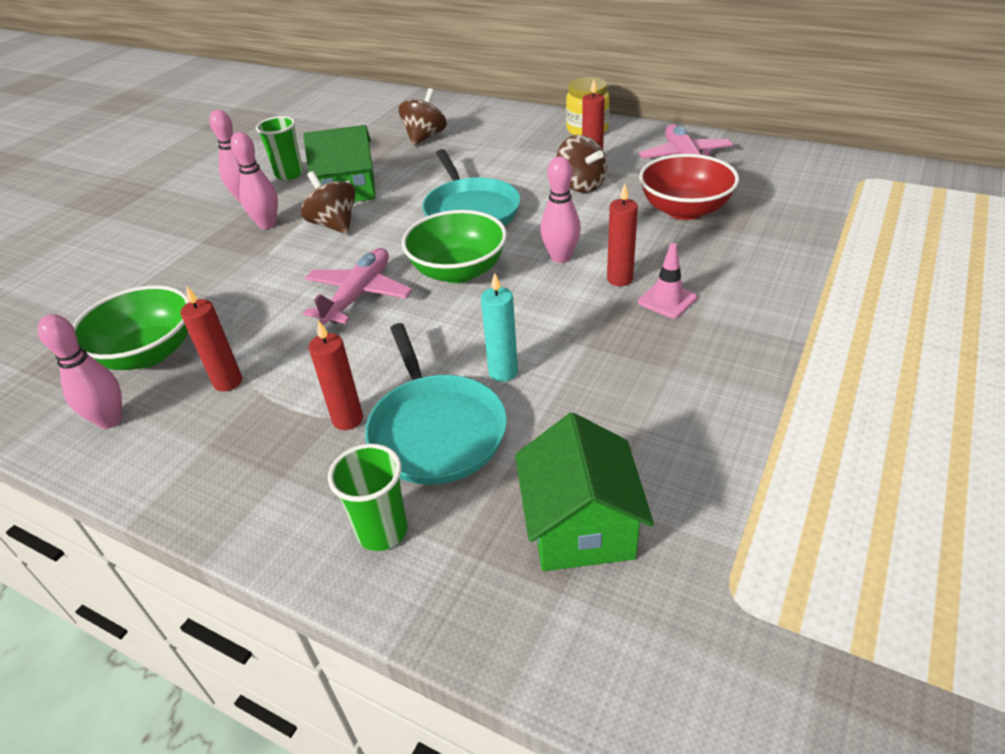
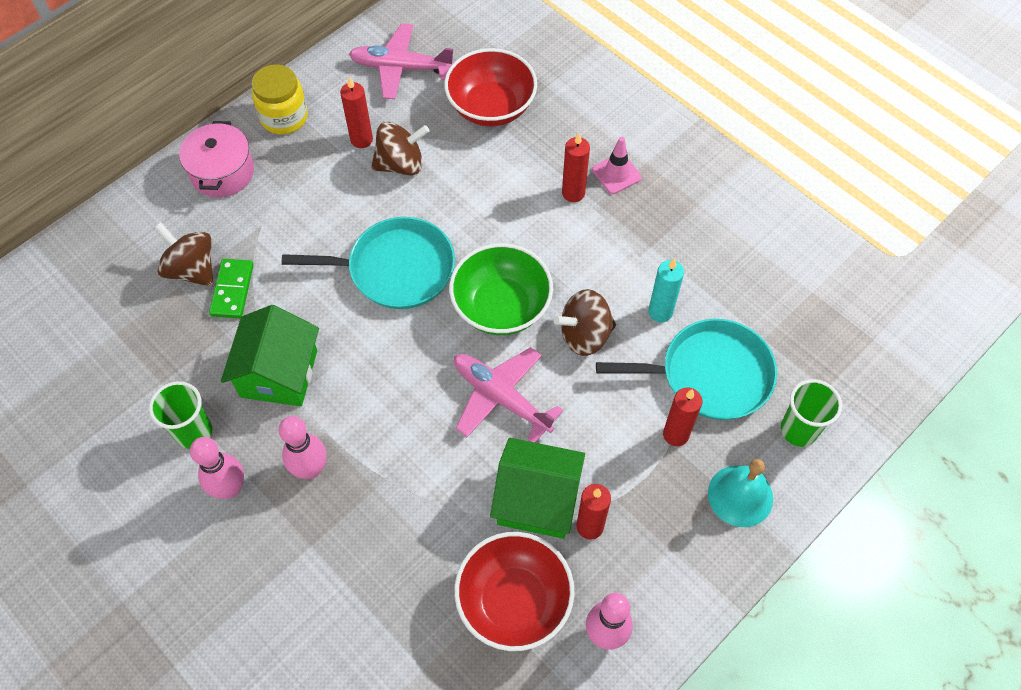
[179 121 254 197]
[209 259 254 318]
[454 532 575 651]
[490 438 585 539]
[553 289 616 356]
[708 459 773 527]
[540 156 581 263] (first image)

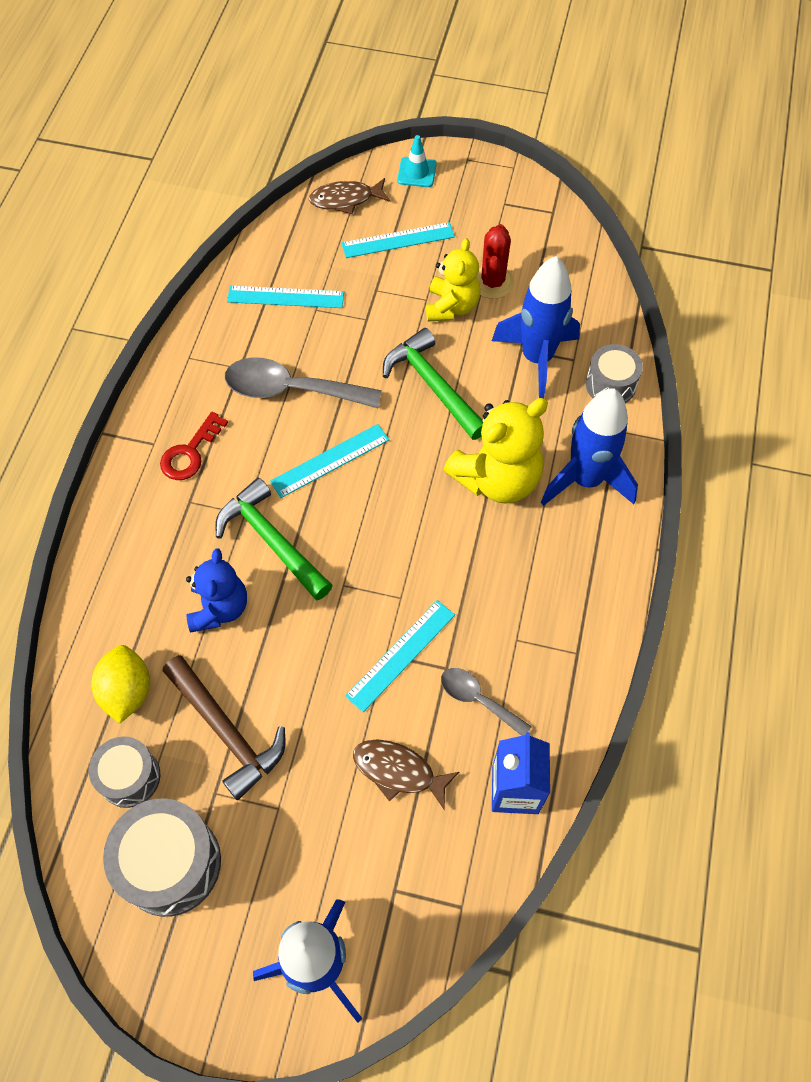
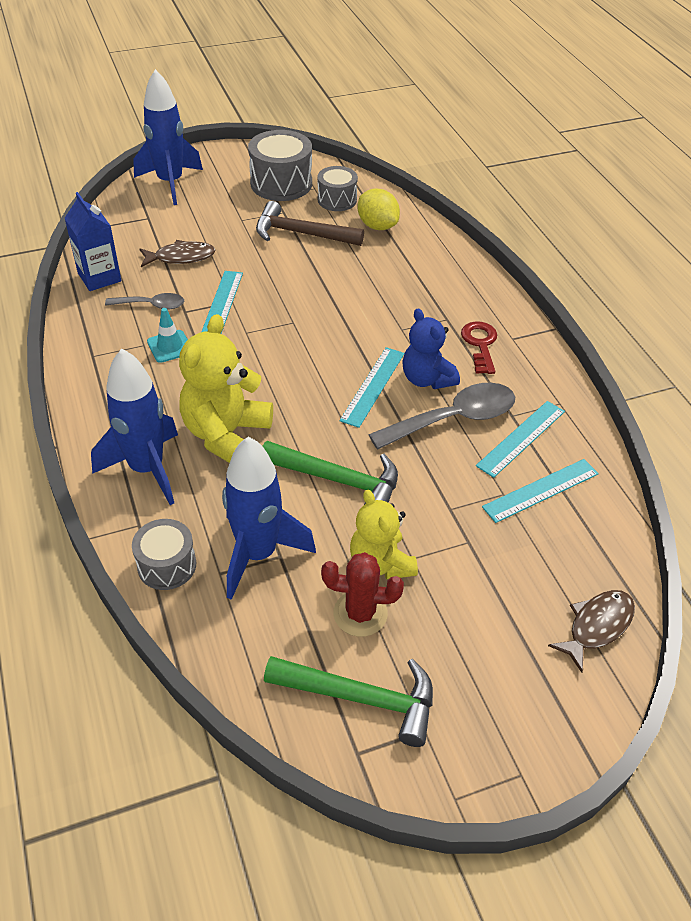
[147 308 188 363]
[264 656 433 747]
[321 552 404 637]
[402 308 460 389]
[476 401 565 478]

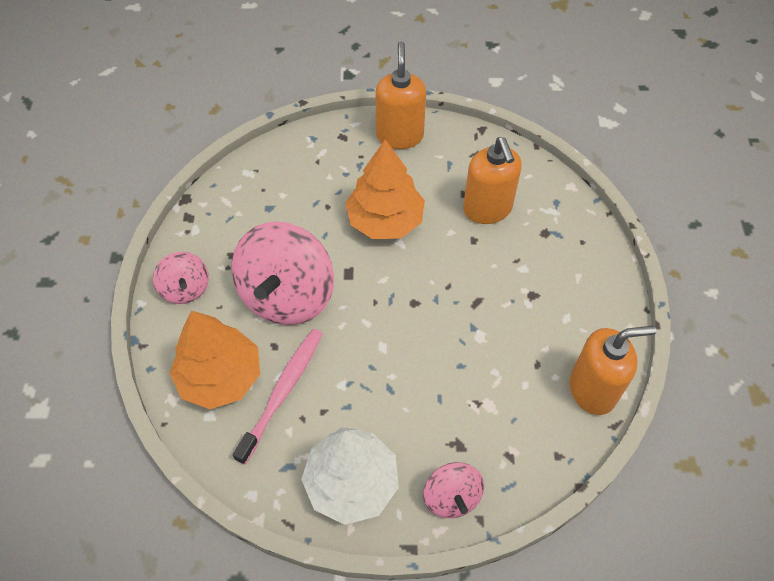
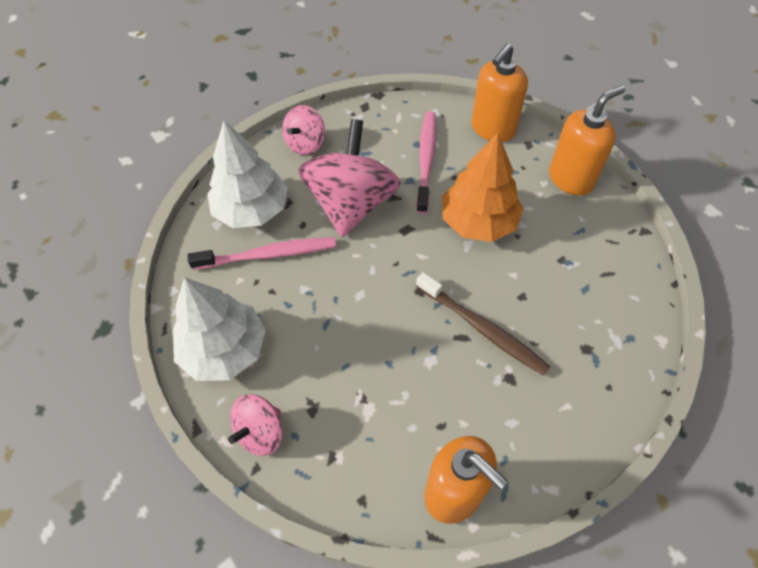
[207 121 288 228]
[298 119 401 237]
[416 111 437 214]
[416 272 550 376]
[471 44 528 142]

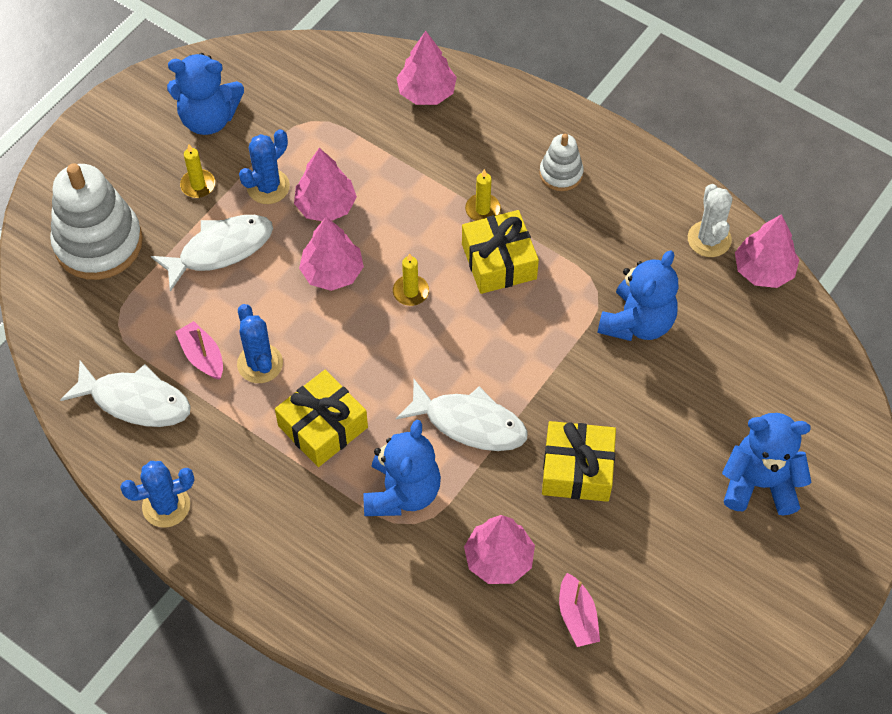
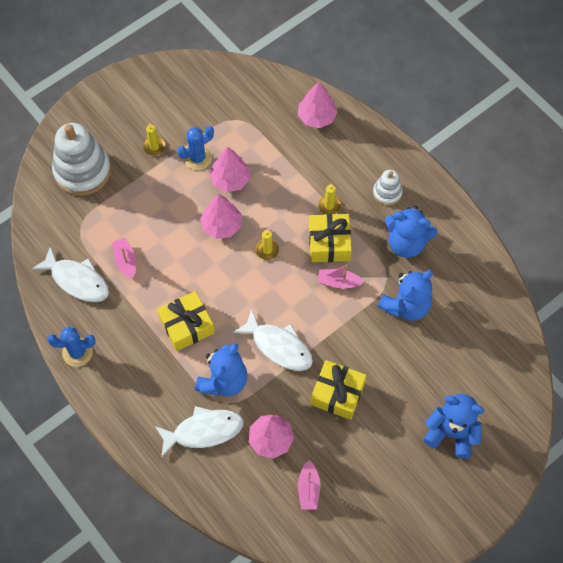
[155 406 244 457]
[318 265 364 289]
[385 206 437 258]
[237 304 283 383] (first image)
[688 184 733 257] (first image)
[735 214 799 288] (first image)

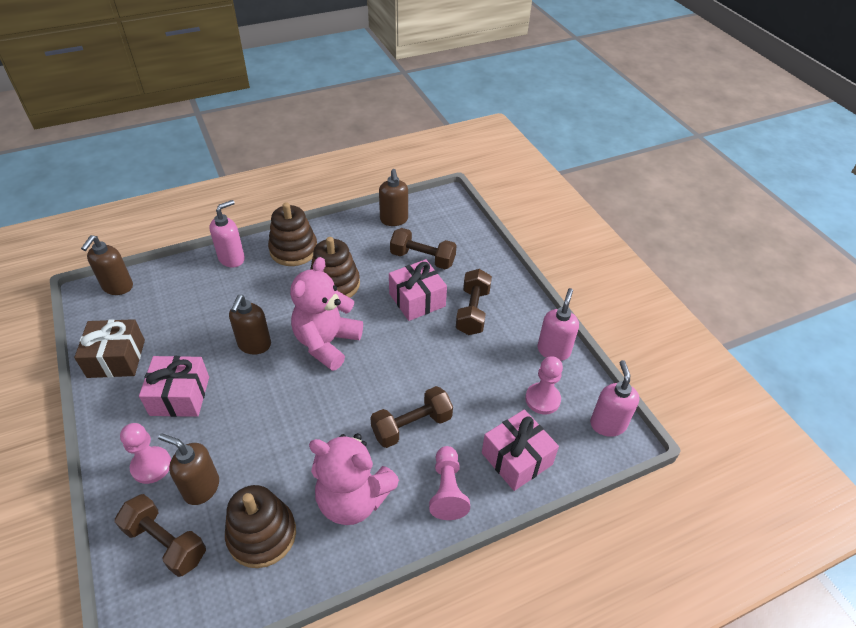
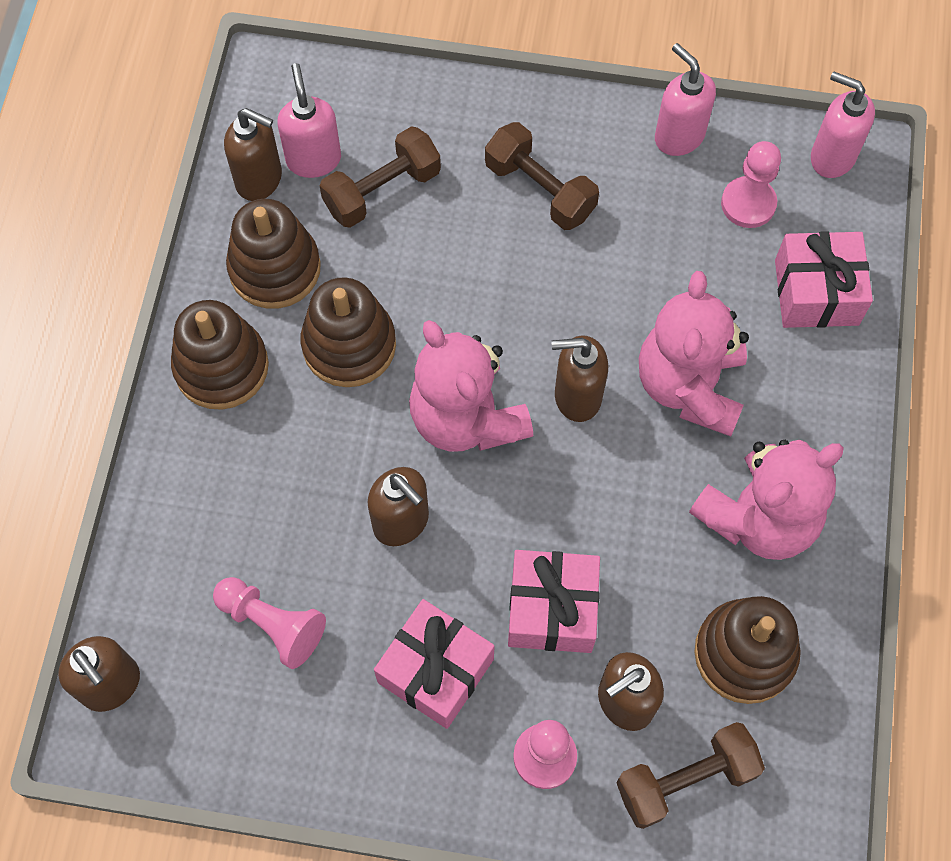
[213 577 326 669]
[226 199 321 309]
[277 63 341 178]
[508 550 600 653]
[551 335 608 422]
[639 271 749 436]
[74 319 145 378] (first image)

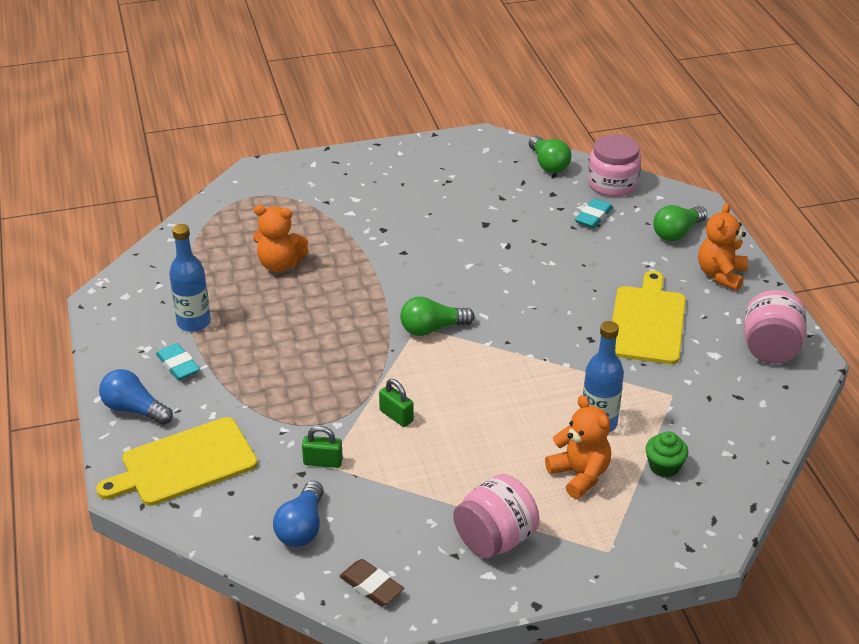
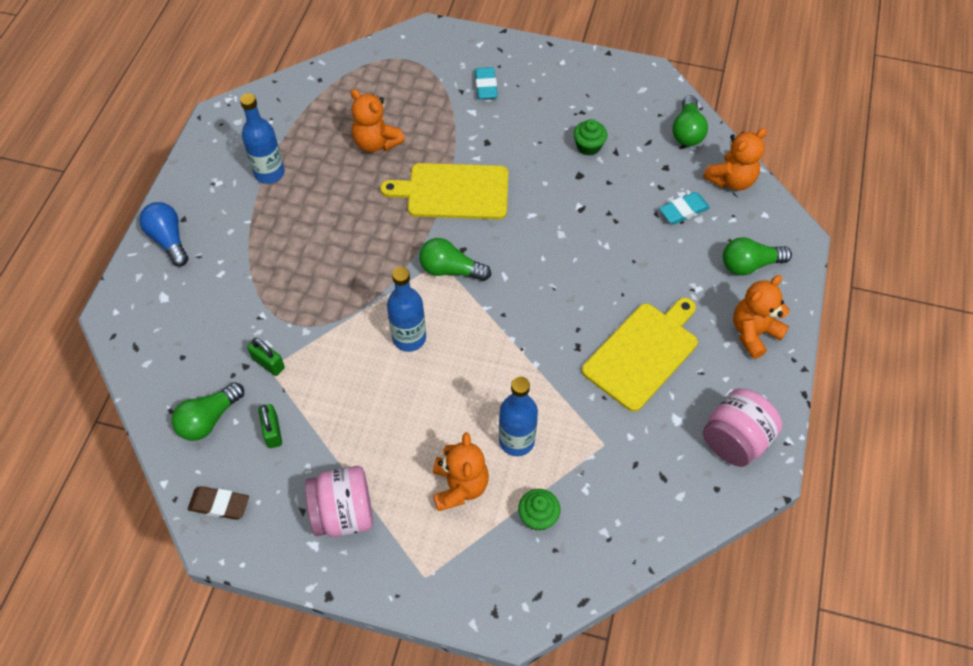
[172 382 244 441]
[188 486 249 520]
[258 404 282 448]
[380 163 508 219]
[387 267 426 352]
[475 67 498 99]
[574 119 607 156]
[703 128 767 191]

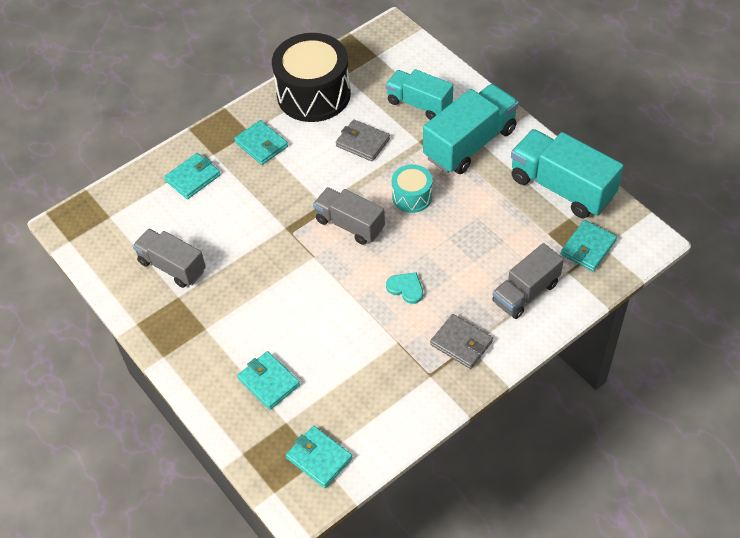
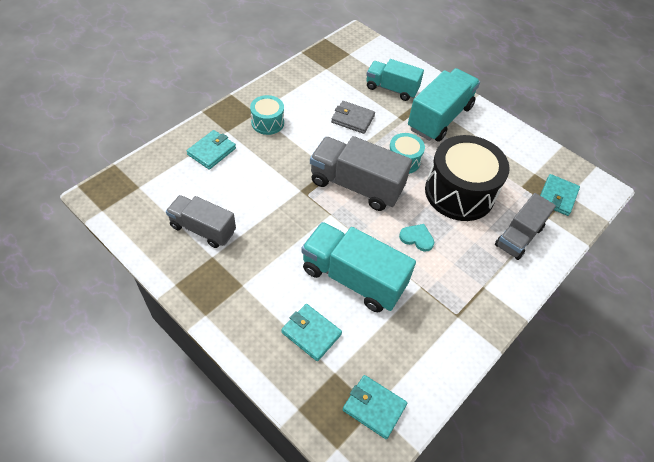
[250 95 284 135]
[301 222 416 312]
[310 136 412 211]
[425 135 509 221]
[430 314 493 369] (first image)

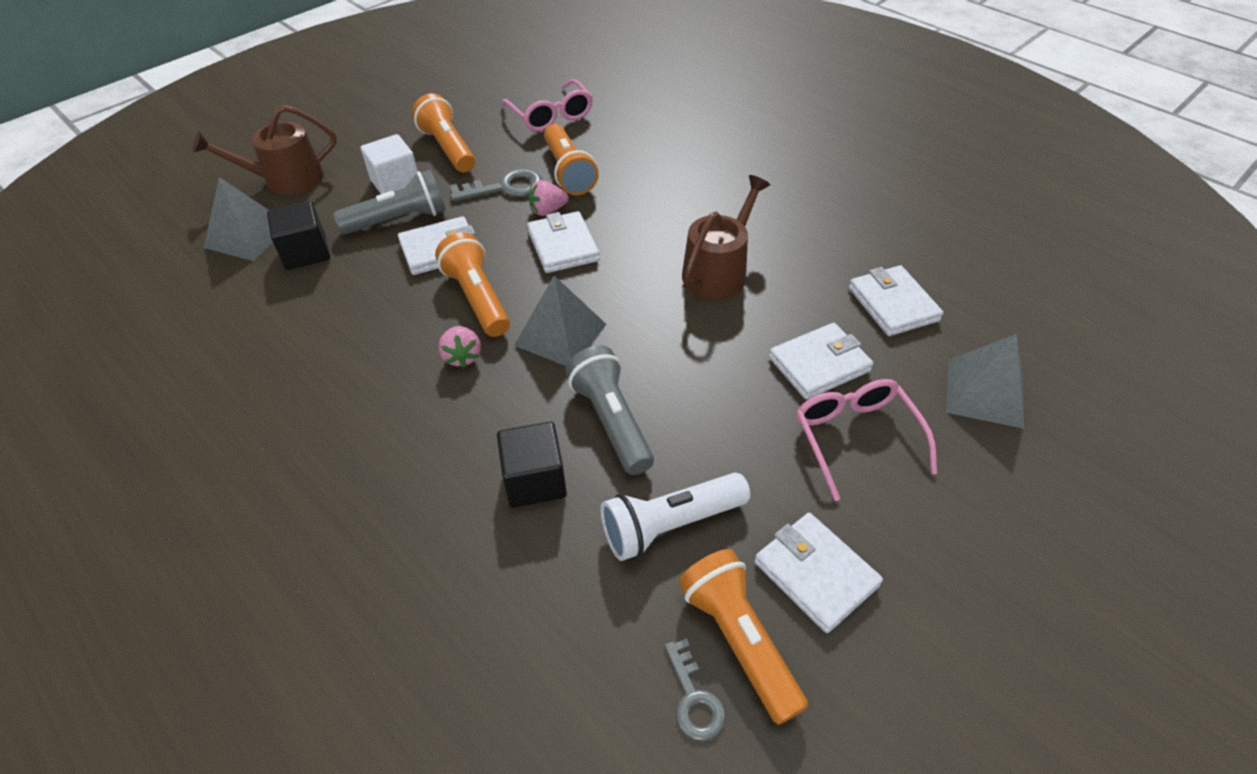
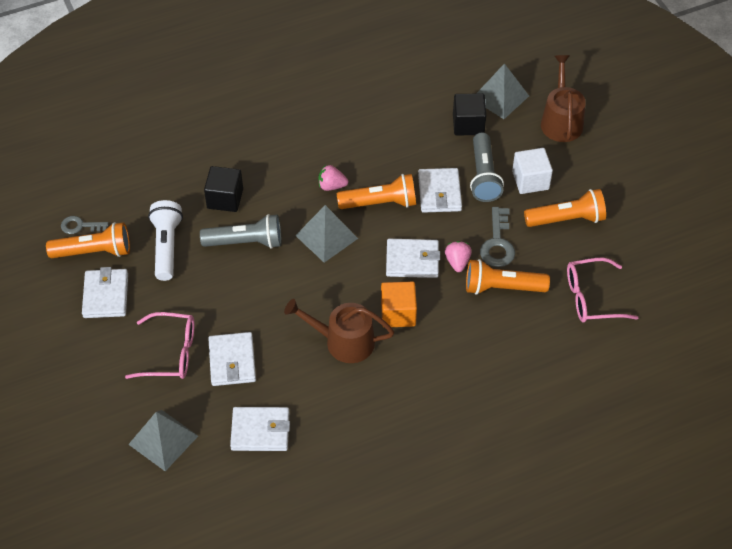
[82 267 128 318]
[284 299 394 363]
[381 281 417 328]

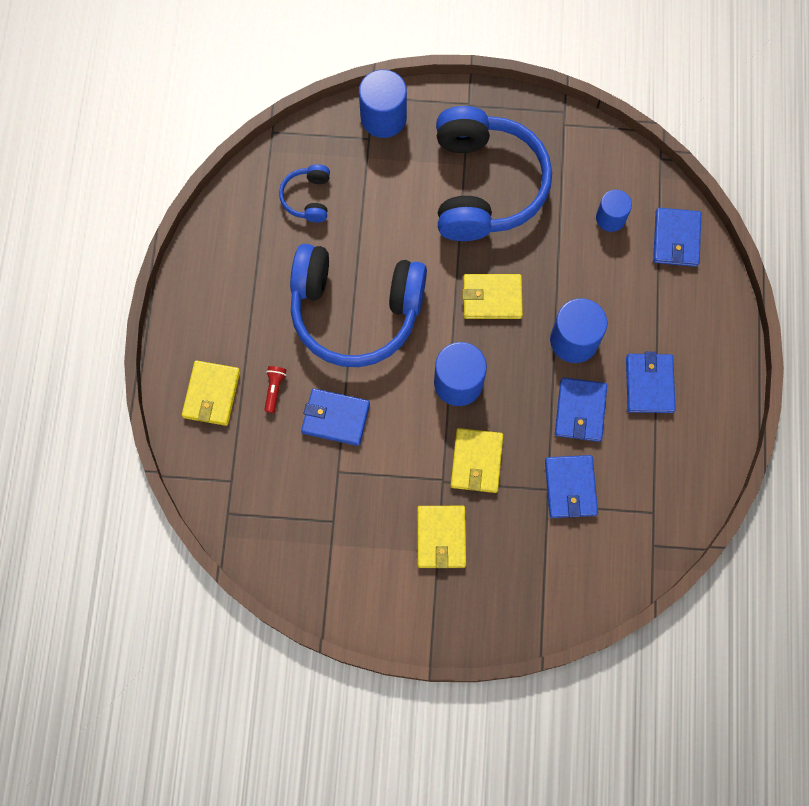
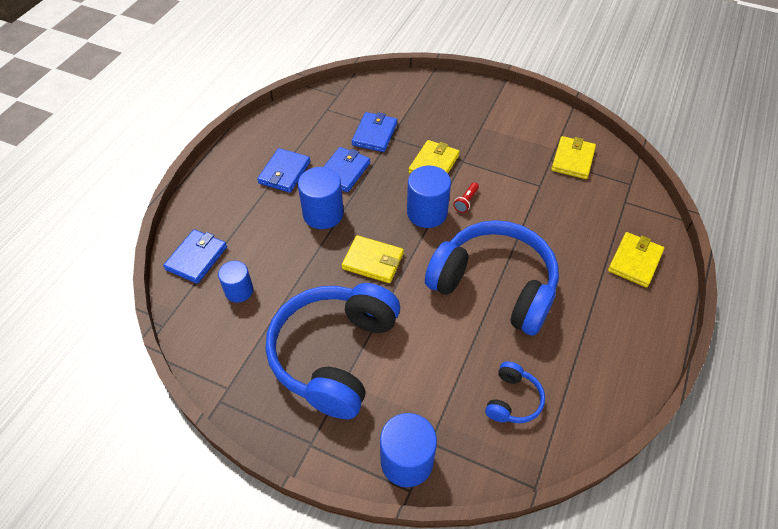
[453 182 479 213]
[551 136 596 179]
[301 388 370 446] (first image)

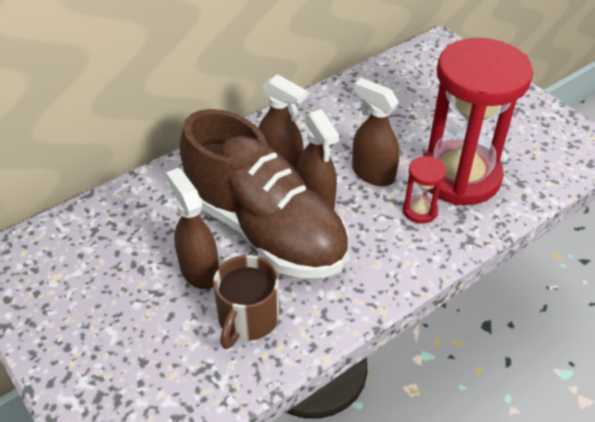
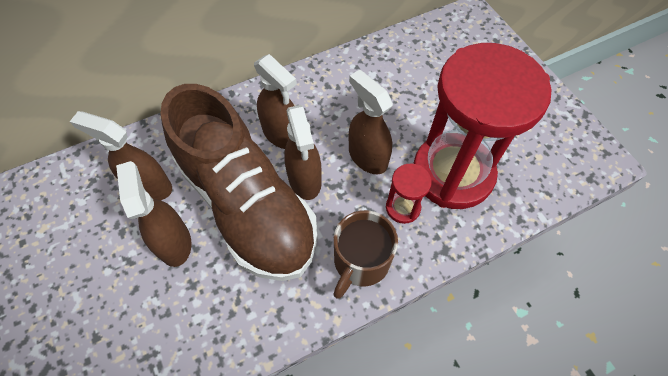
[70 111 172 200]
[333 210 398 299]

